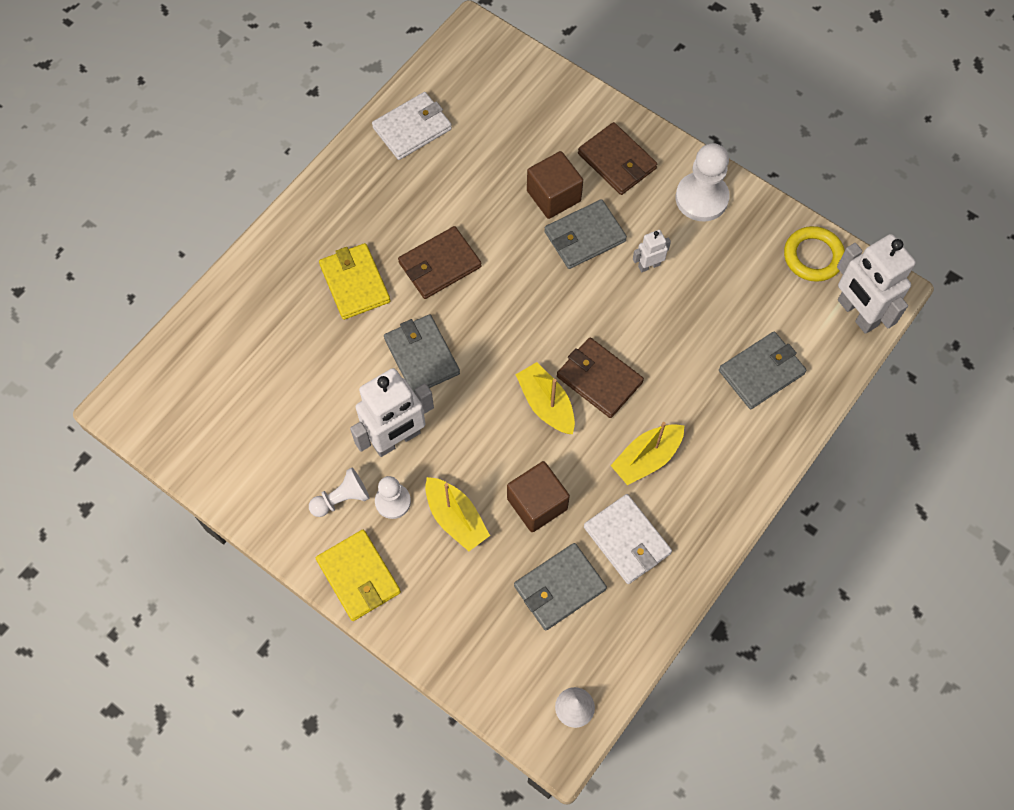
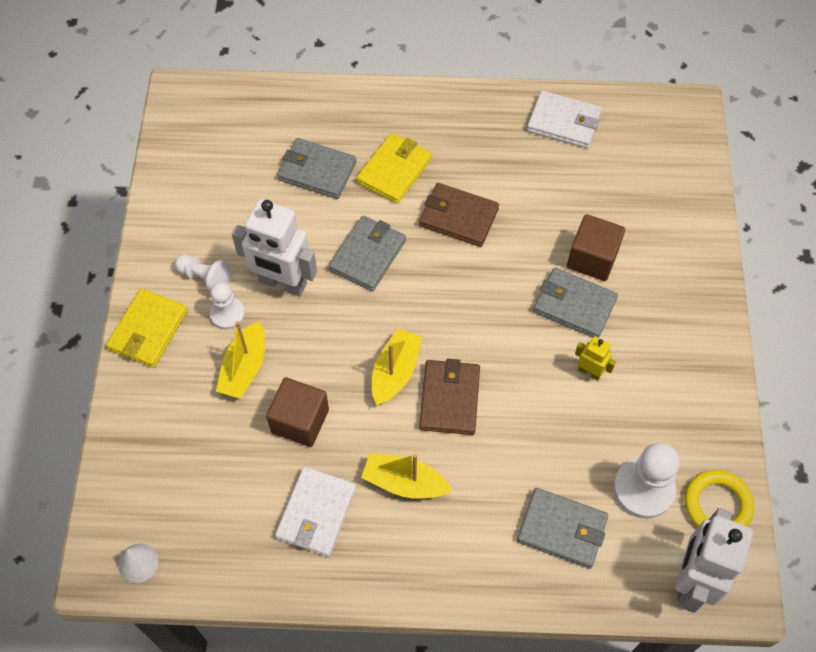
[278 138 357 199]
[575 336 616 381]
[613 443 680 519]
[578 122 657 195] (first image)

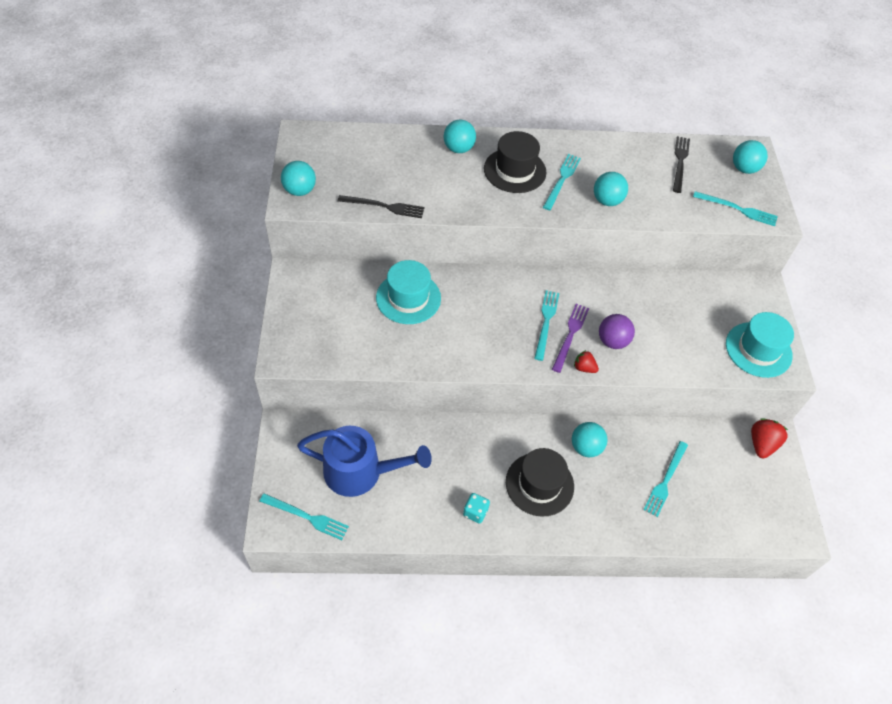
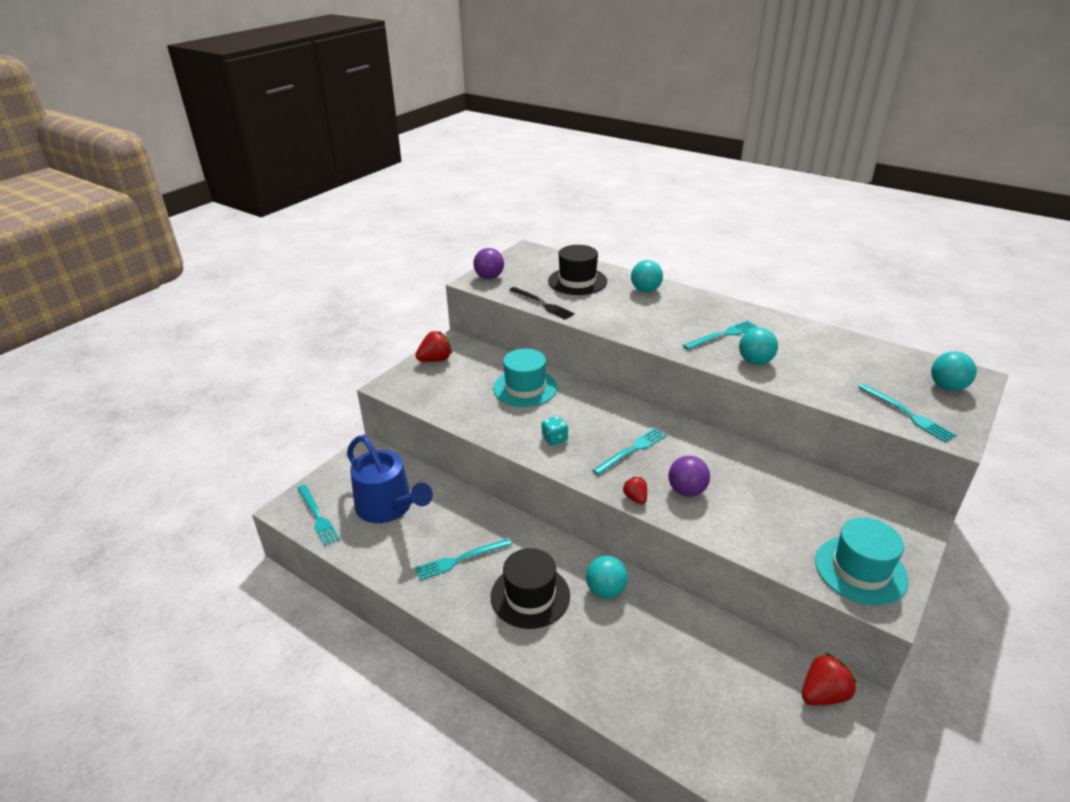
[415 331 452 362]
[415 538 512 580]
[473 248 504 279]
[542 416 568 446]
[548 245 607 295]
[552 304 589 373] (first image)
[673 136 690 193] (first image)

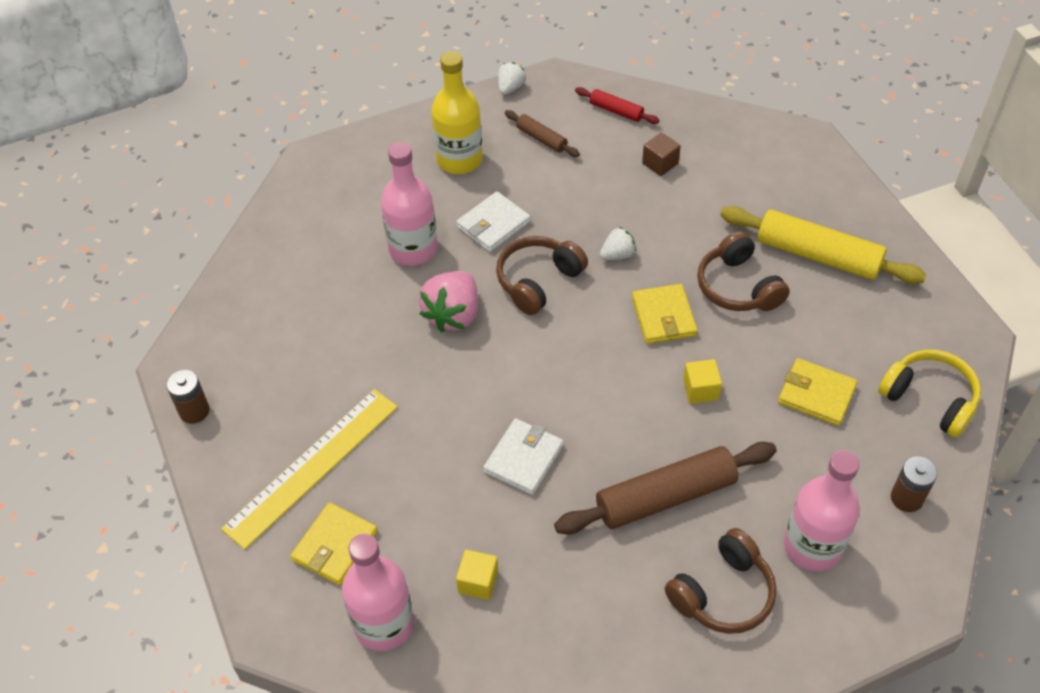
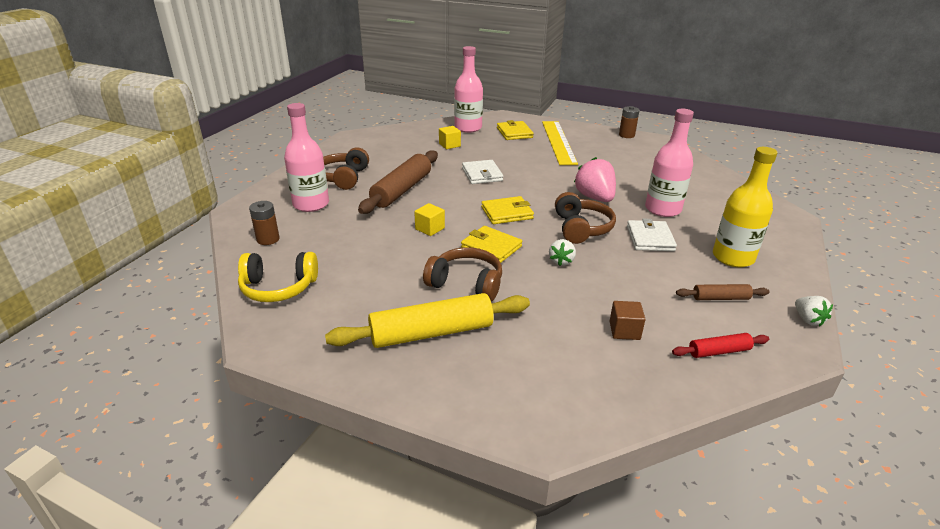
[481 196 534 224]

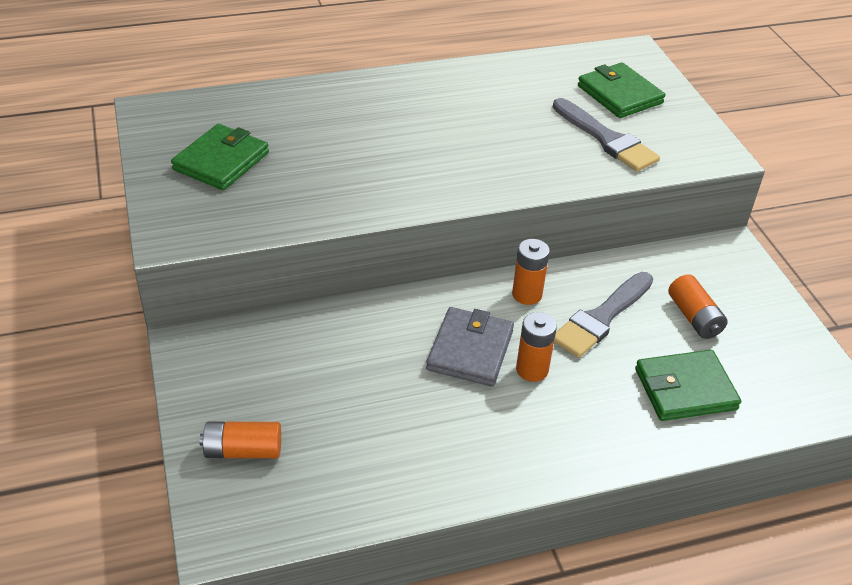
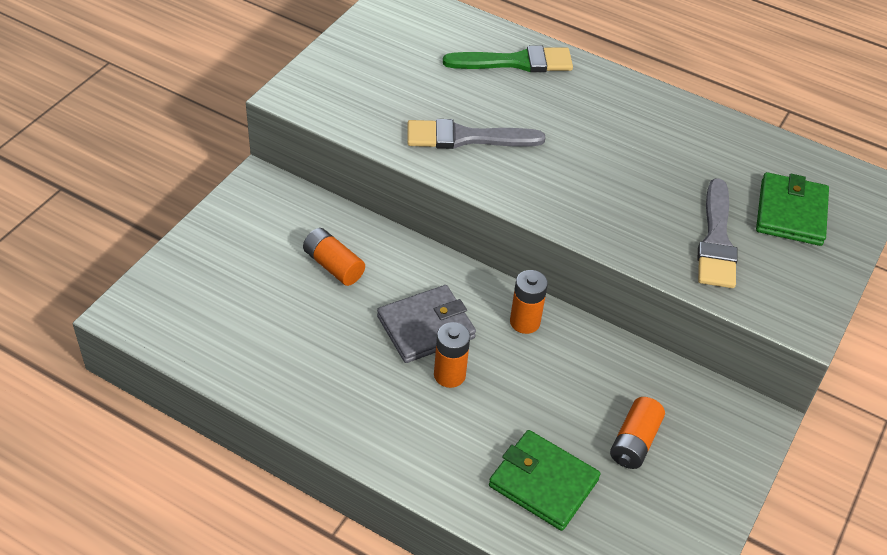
[303 228 365 286]
[407 119 545 149]
[443 46 573 72]
[171 124 269 190] (first image)

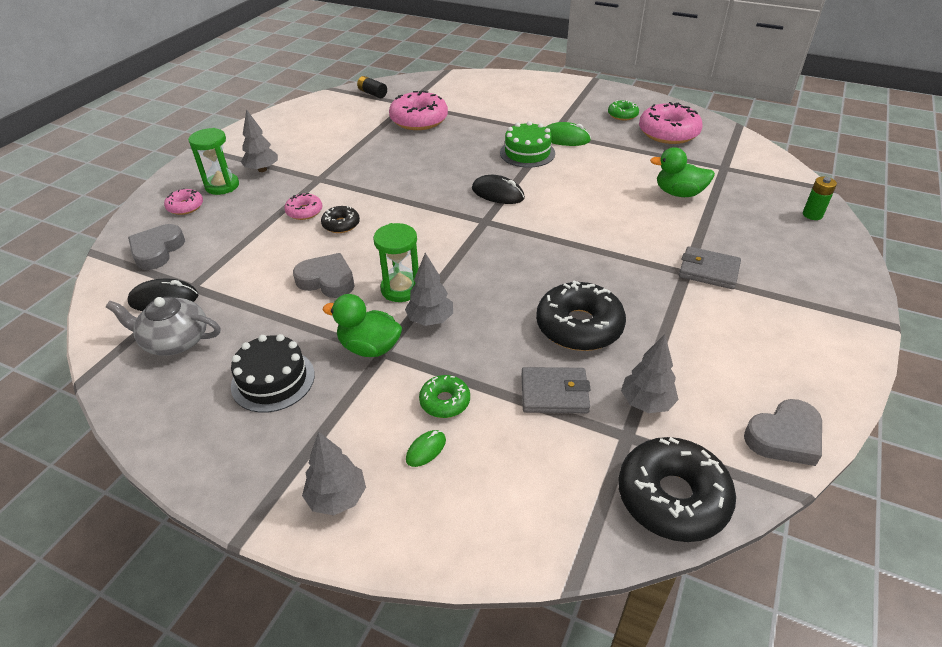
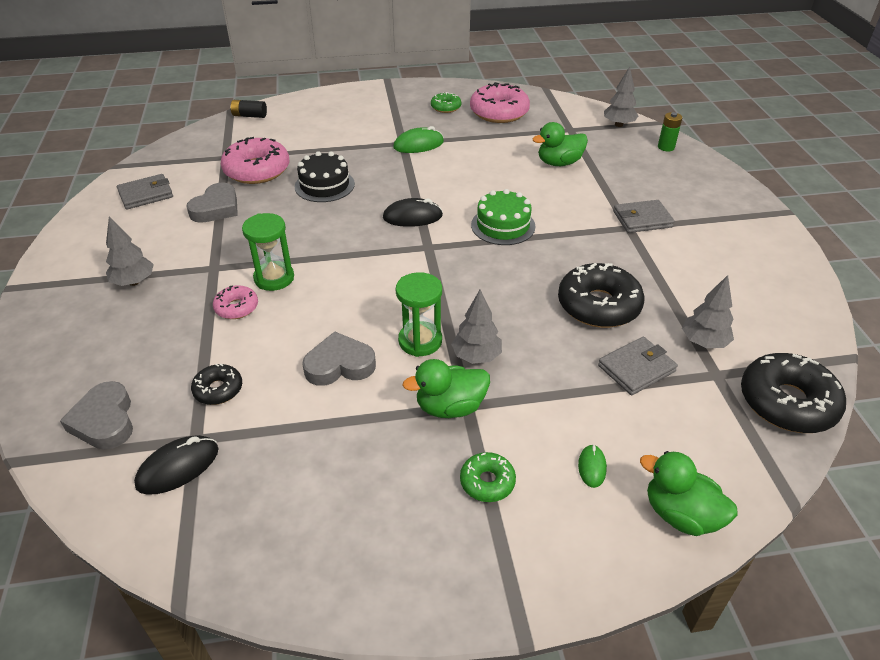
[117 174 173 209]
[186 183 238 223]
[191 364 242 405]
[230 100 267 118]
[242 213 294 291]
[295 151 355 202]
[460 452 516 502]
[471 189 535 245]
[604 67 638 127]
[640 451 738 536]
[106 297 220 356] (first image)
[164 188 203 215] (first image)

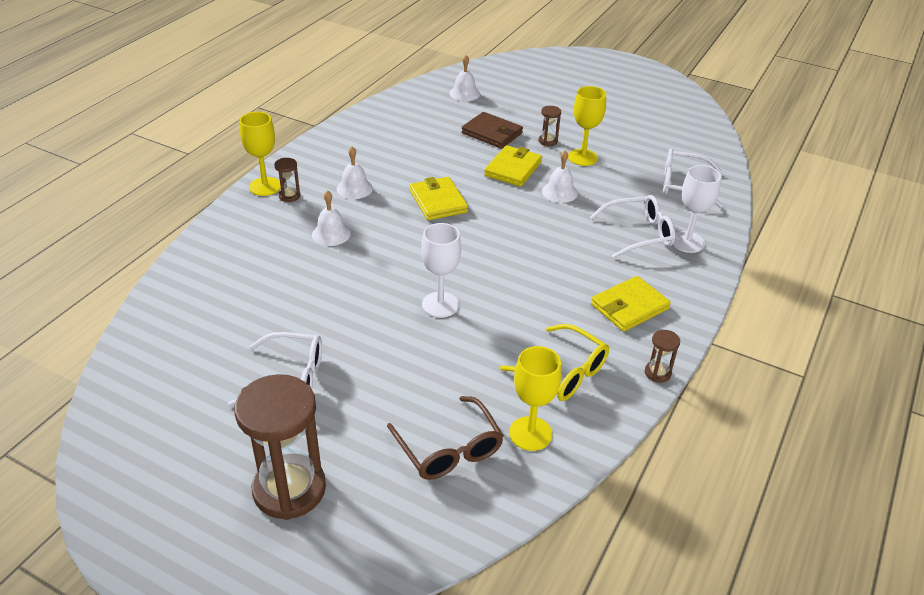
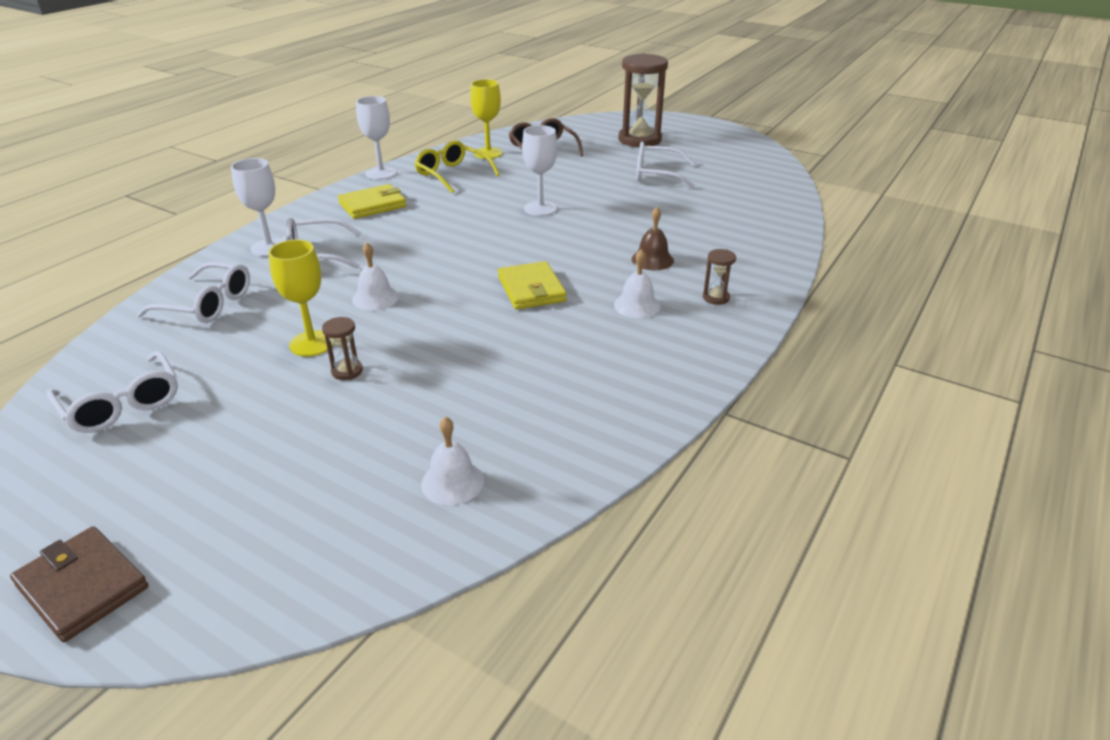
[10 526 149 642]
[47 351 178 433]
[356 96 396 180]
[631 207 674 270]
[240 112 281 196] (first image)
[484 145 542 187] (first image)

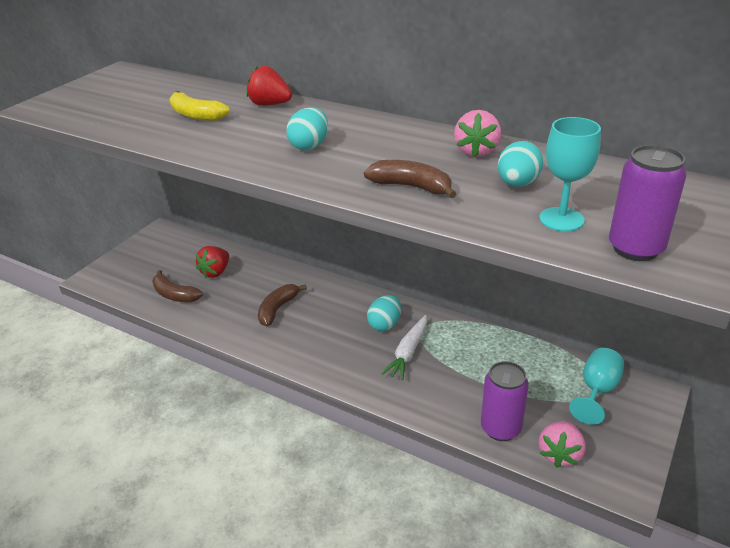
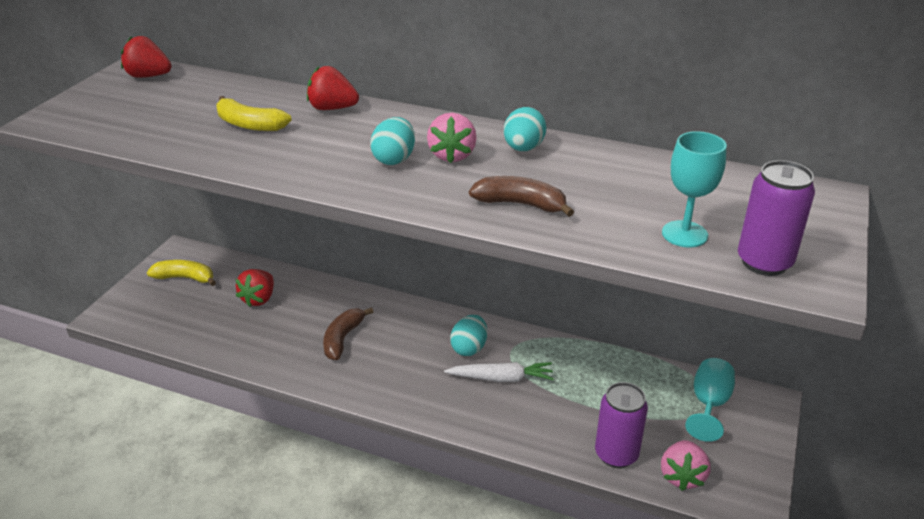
[121 36 172 78]
[147 260 216 286]
[427 113 477 163]
[444 362 554 382]
[504 107 546 151]
[152 270 203 302] (first image)

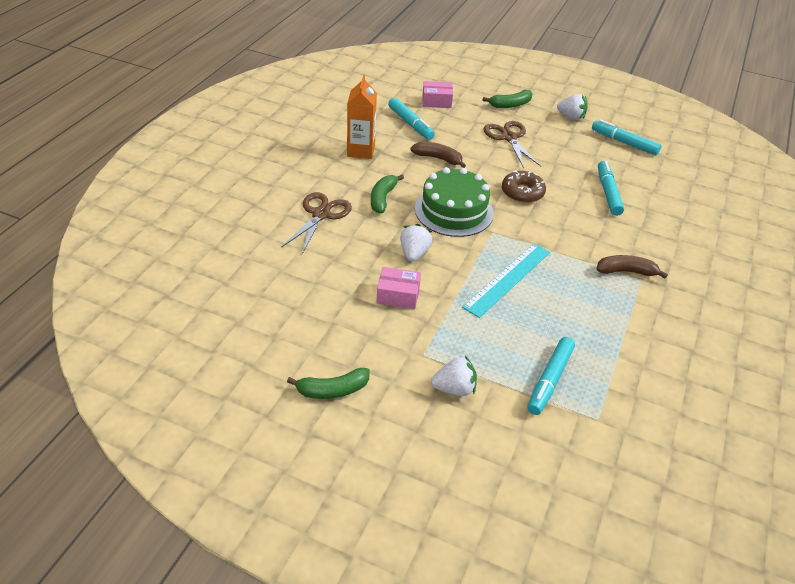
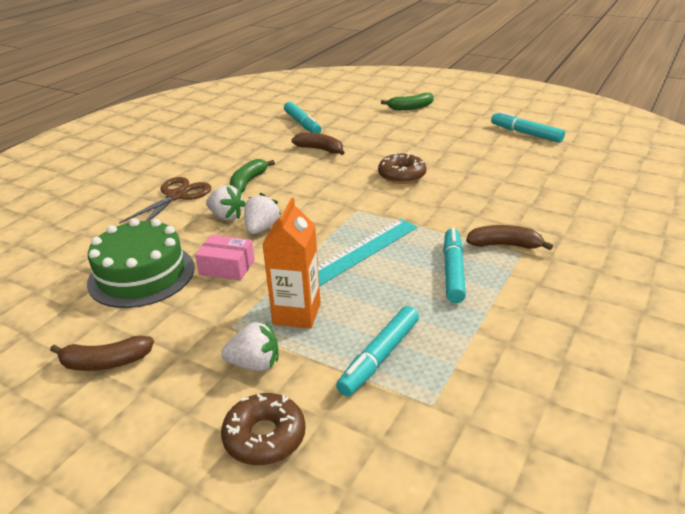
[50 336 154 371]
[87 219 195 308]
[206 185 246 220]
[221 393 306 465]
[262 198 321 329]
[443 228 466 303]
[423 81 453 108] (first image)
[483 121 541 168] (first image)

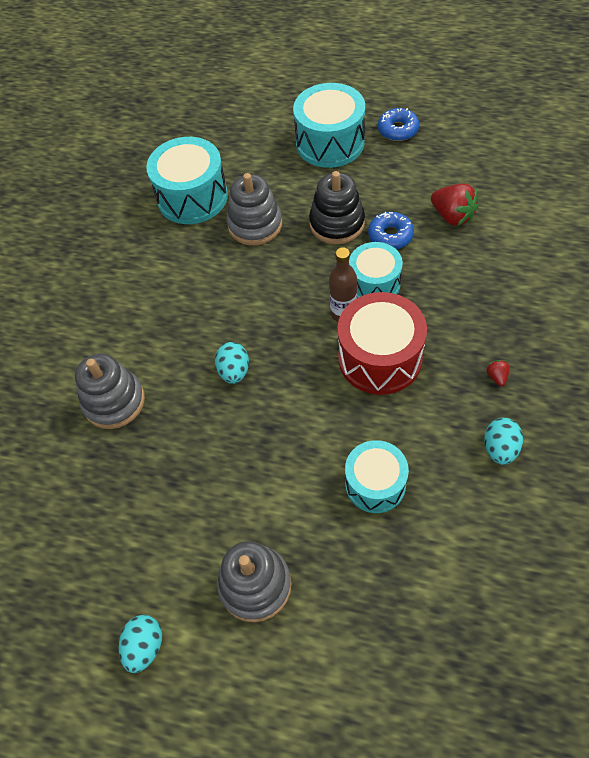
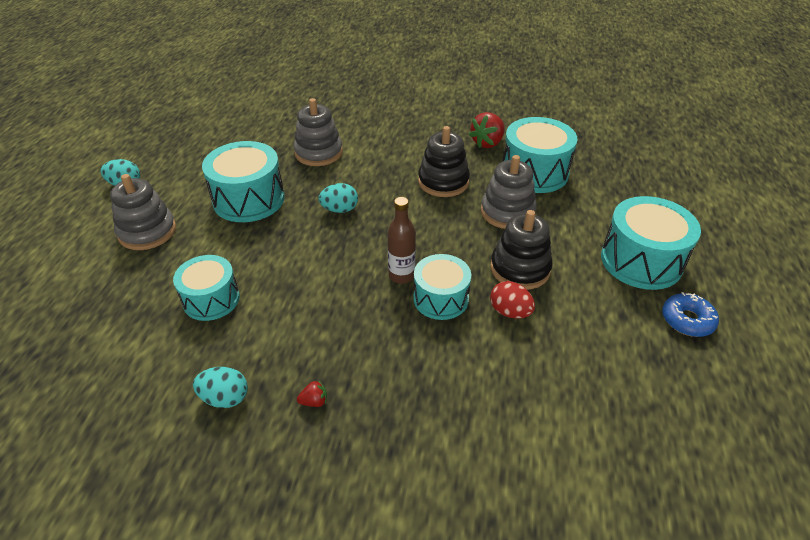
[202 141 285 222]
[418 126 470 197]
[469 112 505 148]
[490 281 535 319]
[338 292 427 395] (first image)

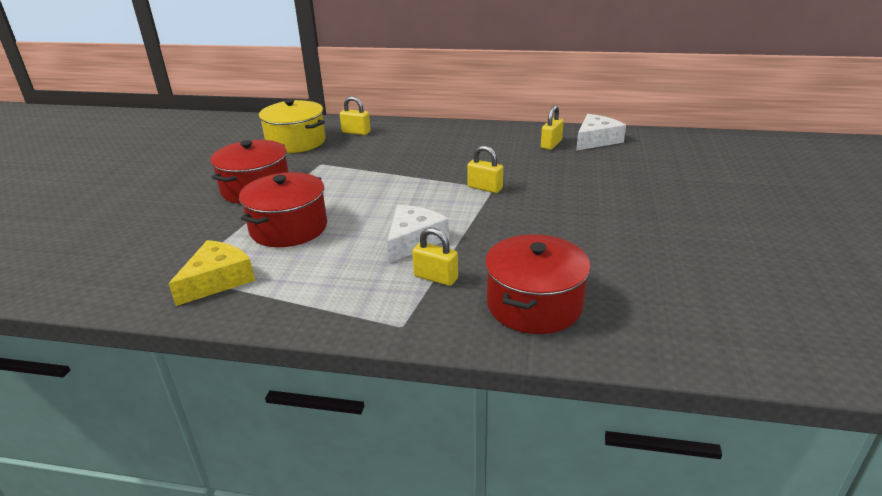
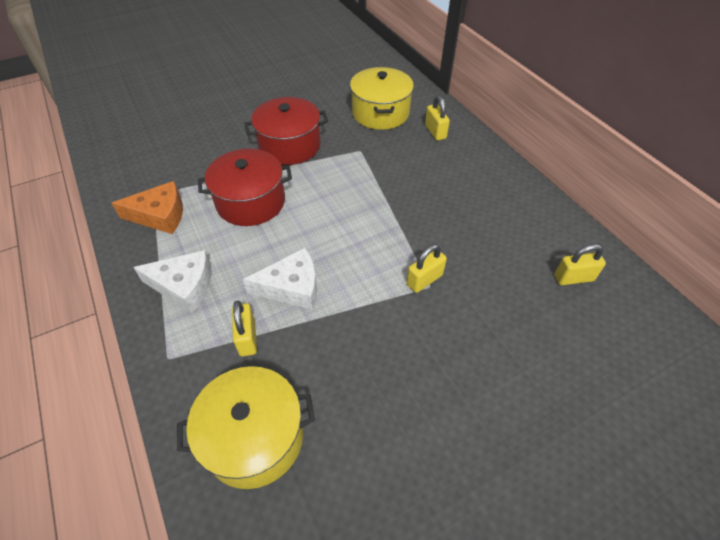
[112 181 183 234]
[133 250 212 313]
[177 366 315 489]
[407 244 447 293]

